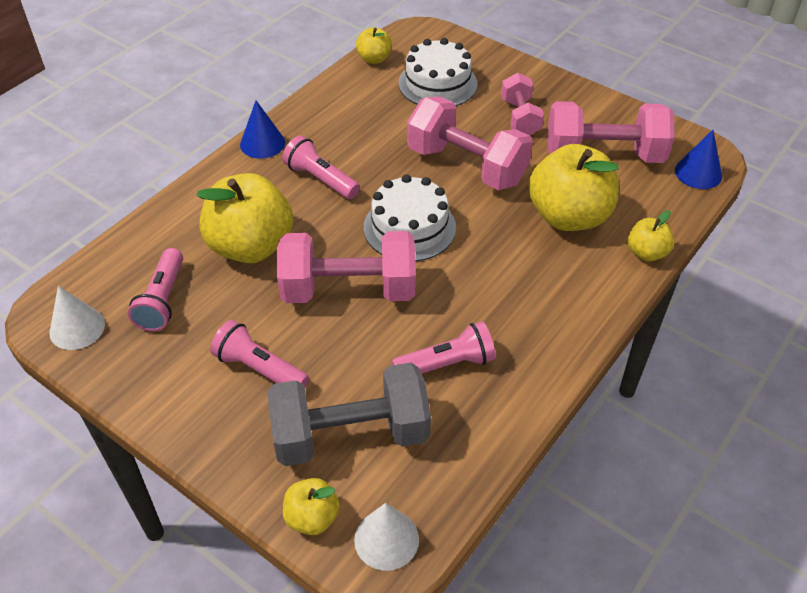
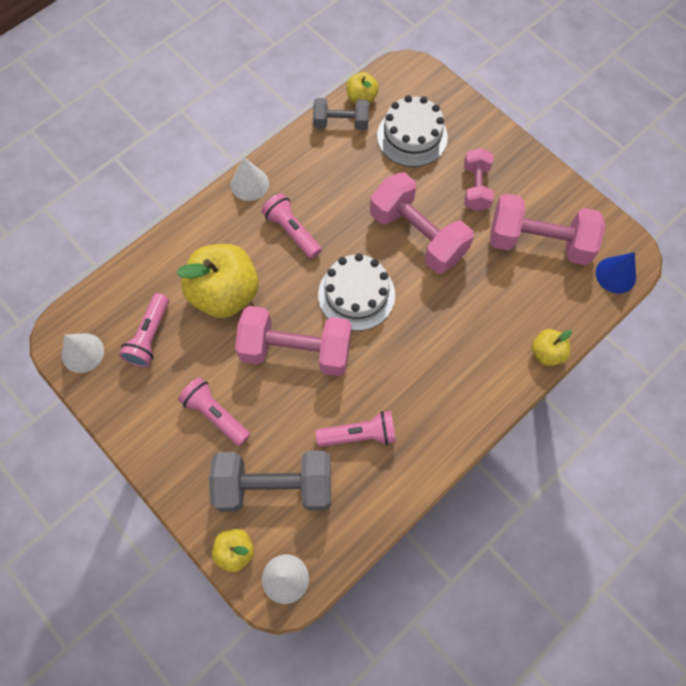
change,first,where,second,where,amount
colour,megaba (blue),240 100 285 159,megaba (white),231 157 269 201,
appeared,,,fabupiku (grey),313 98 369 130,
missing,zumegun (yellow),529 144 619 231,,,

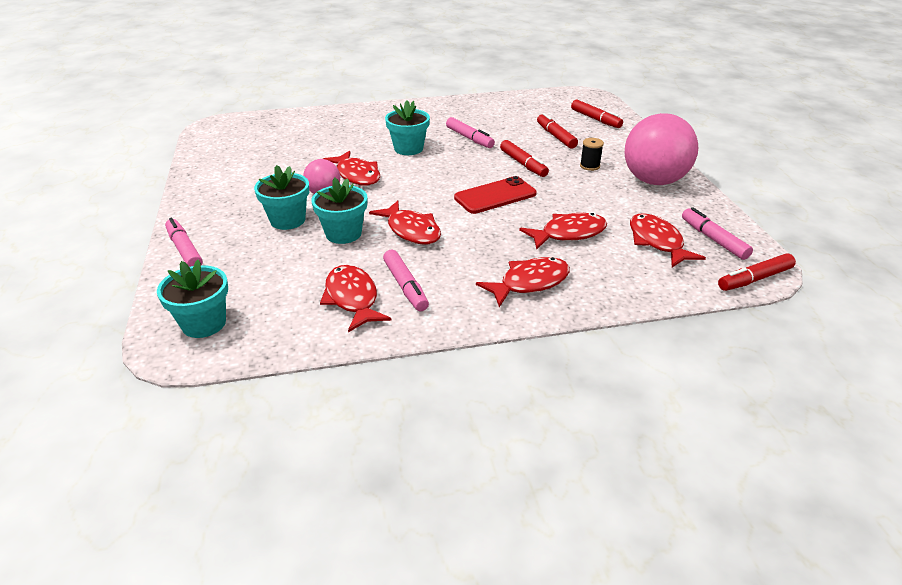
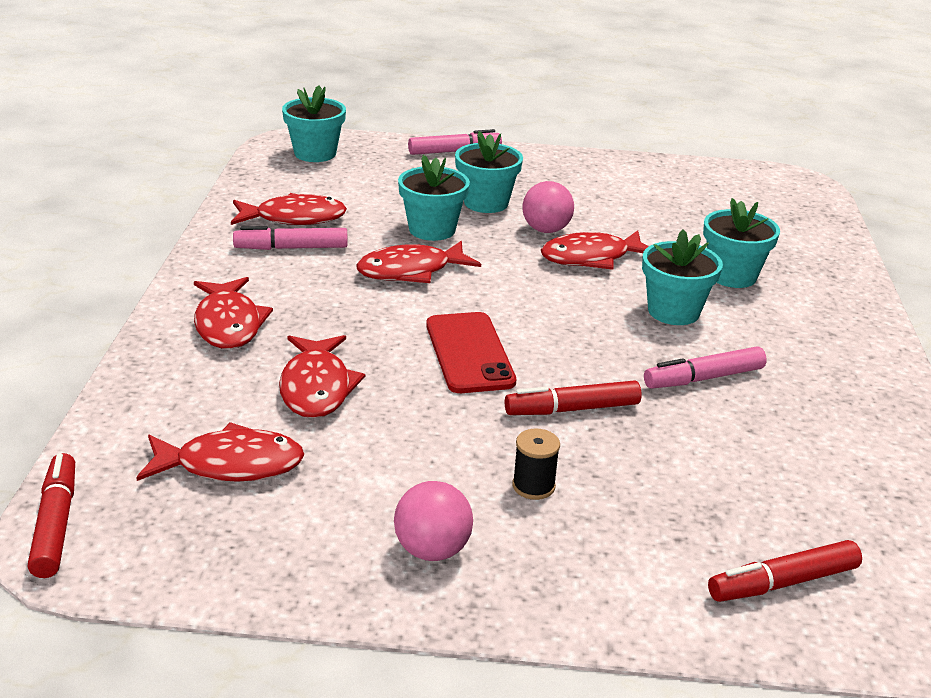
change,first,where,second,where,amount
size,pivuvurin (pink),625 113 698 185,,394 481 473 561,x0.51
appeared,,,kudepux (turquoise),703 198 780 288,
missing,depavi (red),537 113 578 149,,,
missing,depavi (pink),682 207 753 260,,,

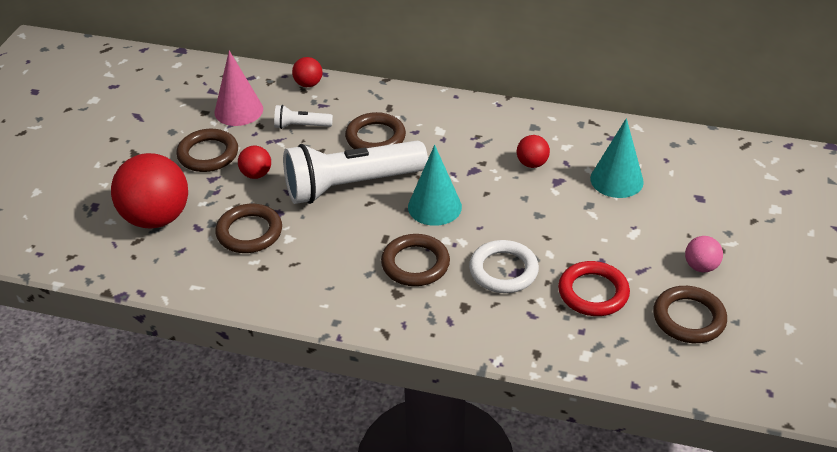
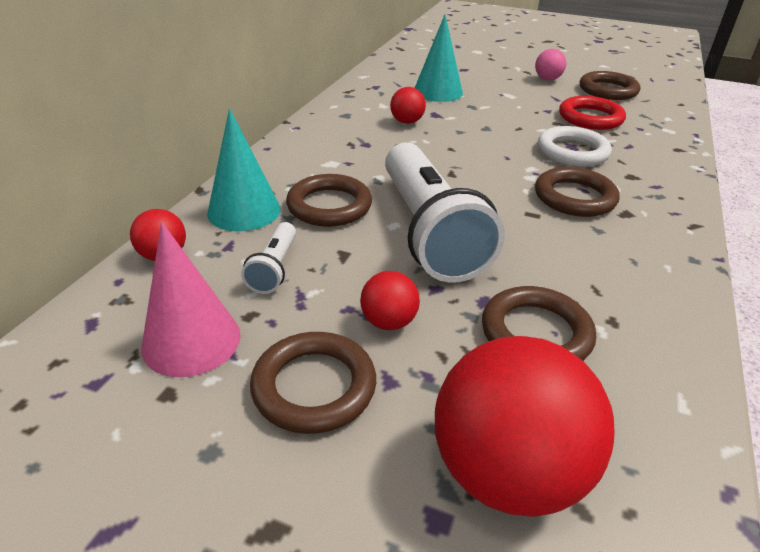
change,first,where,second,where,amount
relocated,megaba (turquoise),408 145 462 226,,207 109 281 231,

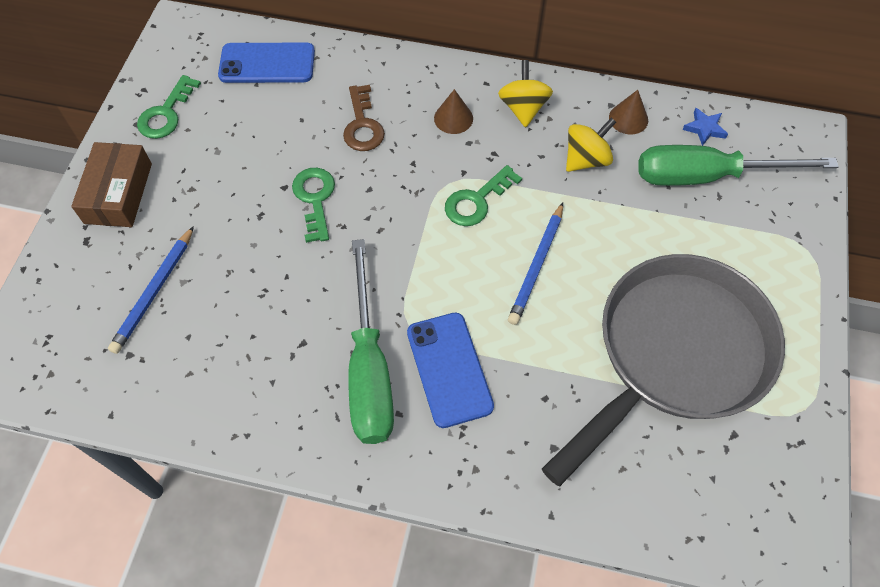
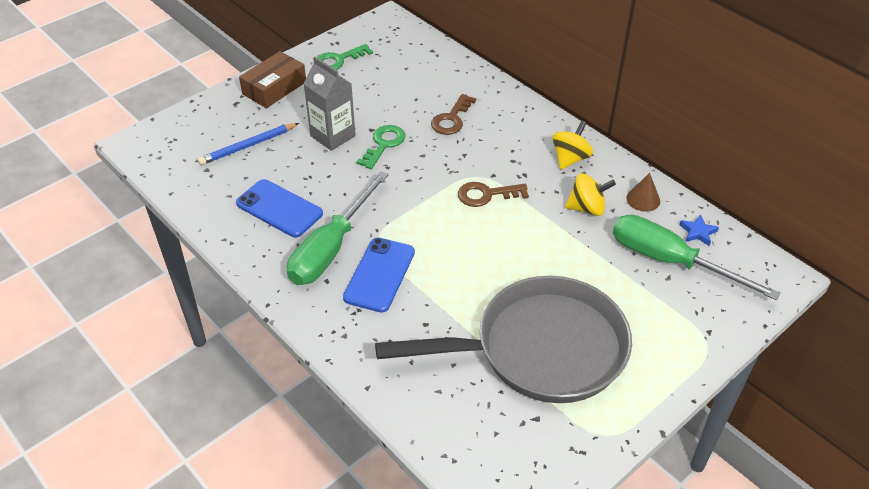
change,first,where,second,where,amount
relocated,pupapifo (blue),218 43 315 83,,236 179 323 237,
appeared,,,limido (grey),303 57 356 151,
colour,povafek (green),445 165 522 226,povafek (brown),458 182 529 207,
missing,megaba (brown),434 89 473 134,,,
missing,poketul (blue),508 203 563 325,,,

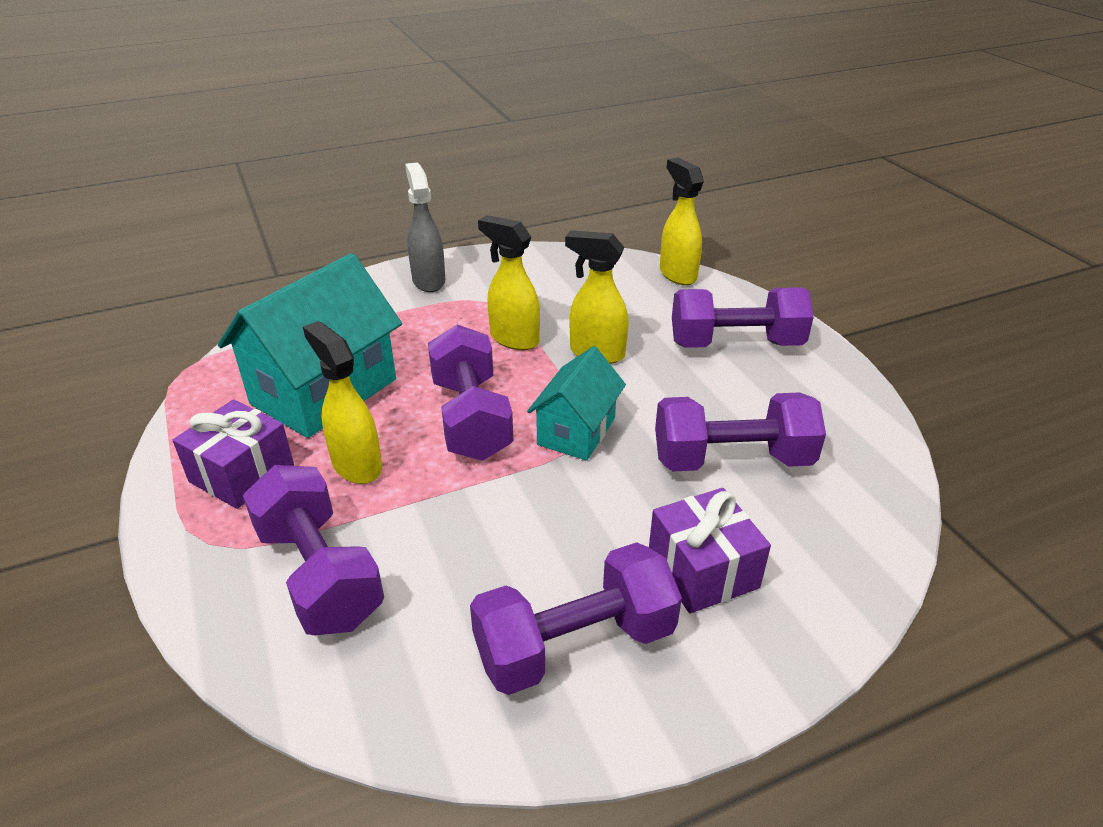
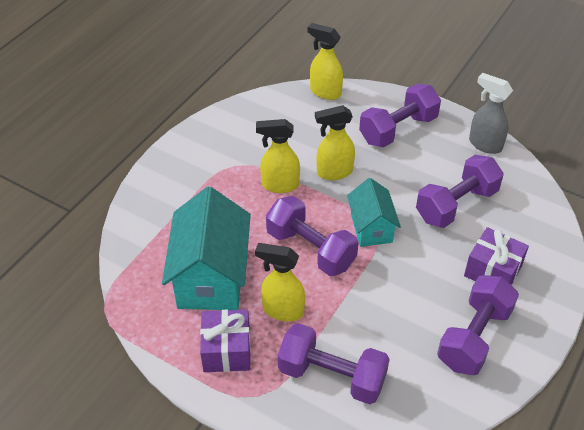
change,first,where,second,where,amount
relocated,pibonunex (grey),405 162 445 292,,469 73 513 154,

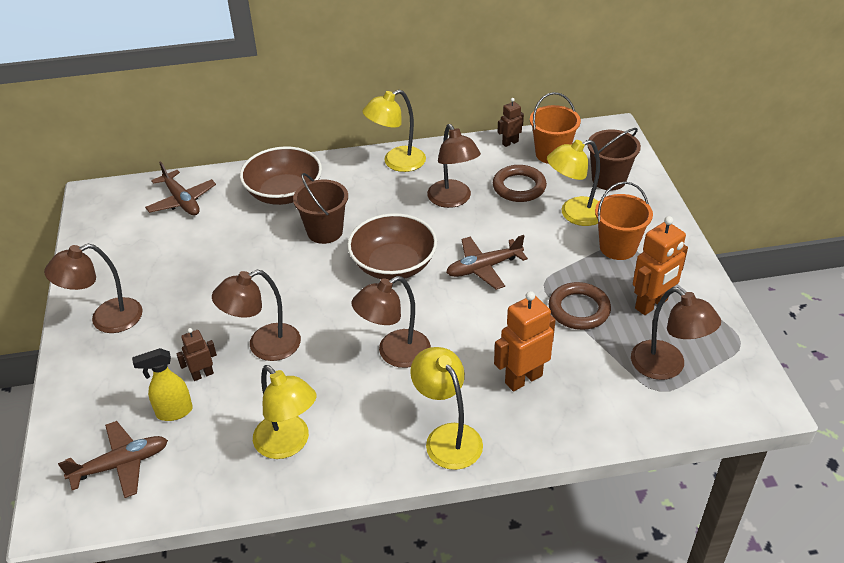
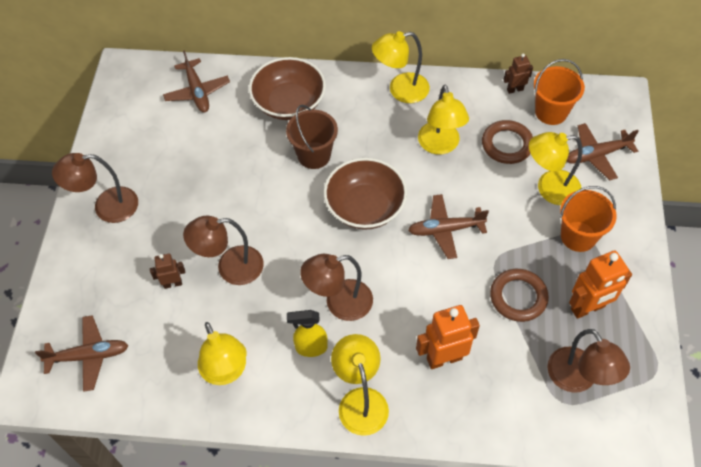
change,first,where,second,where,amount
relocated,pibonunex (yellow),132 348 193 421,,287 310 328 357,
colour,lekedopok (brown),427 124 481 208,lekedopok (yellow),418 84 469 154,
exchanged,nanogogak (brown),587 128 641 190,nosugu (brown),567 123 638 180,

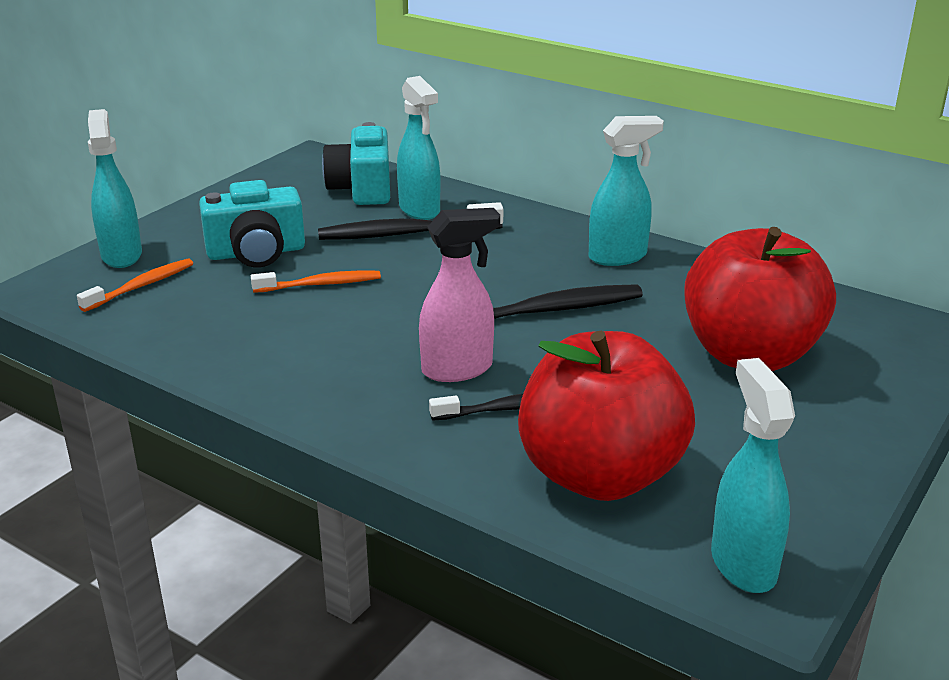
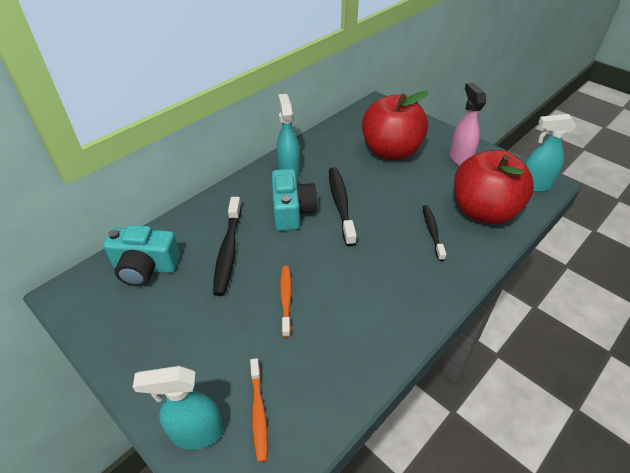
change,first,where,second,where,amount
spun,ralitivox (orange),77 258 193 312,,250 358 268 462,150 degrees counterclockwise
relocated,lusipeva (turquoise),199 180 305 268,,272 169 317 231,
relocated,pibonunex (pink),419 208 500 382,,449 83 486 166,
missing,pibonunex (turquoise),397 76 440 220,,,

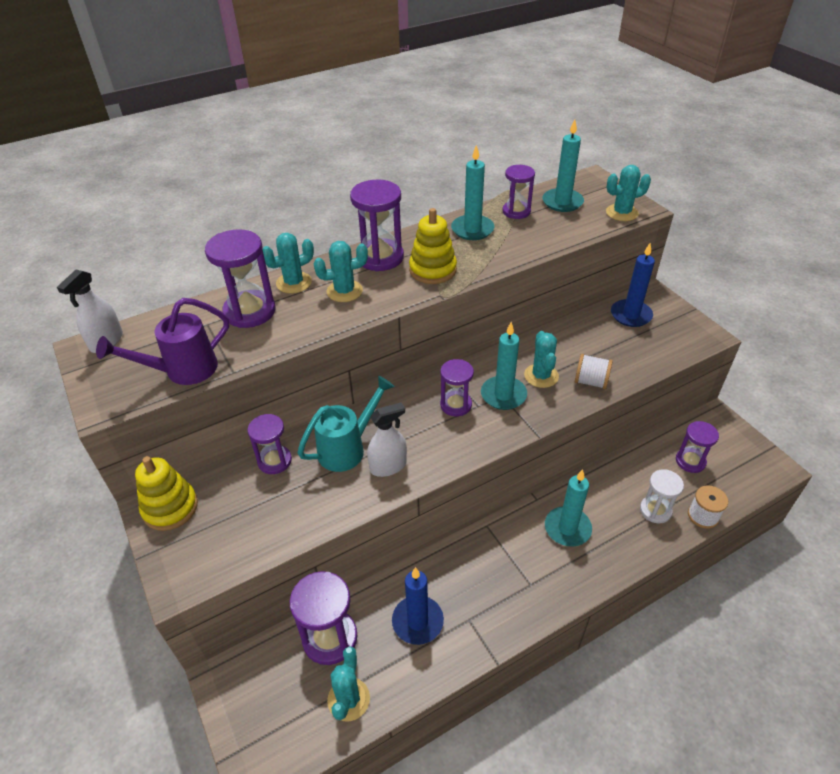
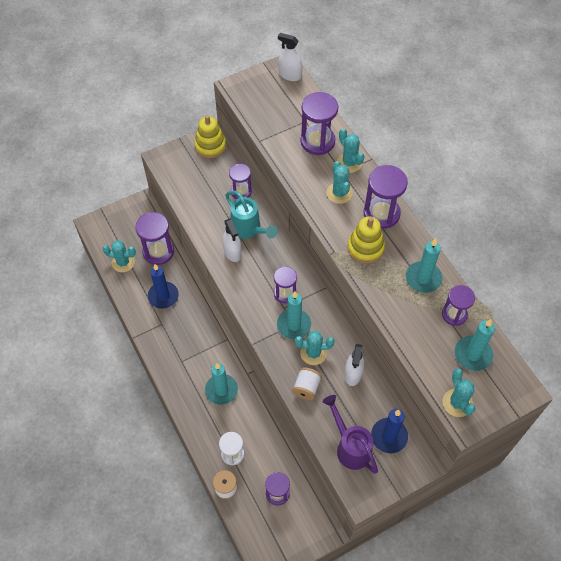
change,first,where,second,where,amount
relocated,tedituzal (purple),96 298 229 385,,322 395 378 474,
appeared,,,pibonunex (white),344 344 364 386,

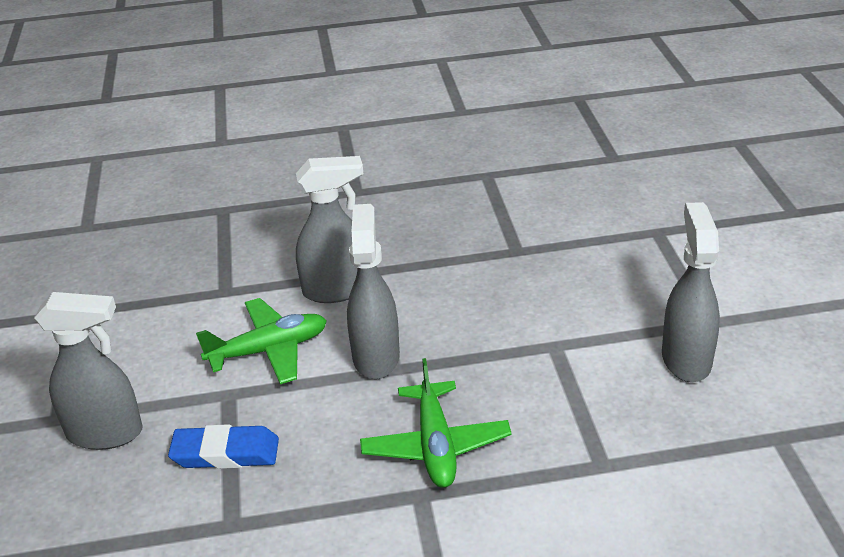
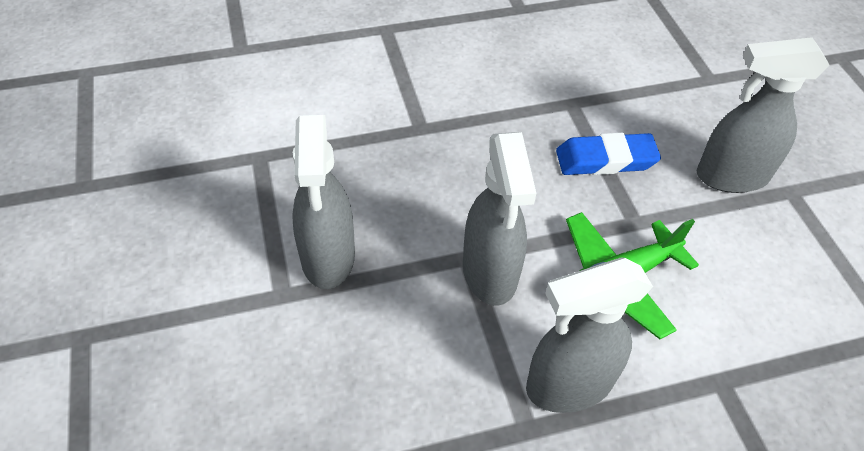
change,first,where,second,where,amount
relocated,pibonunex (grey),662 202 720 382,,292 115 355 289,
missing,nosugu (green),360 358 512 488,,,

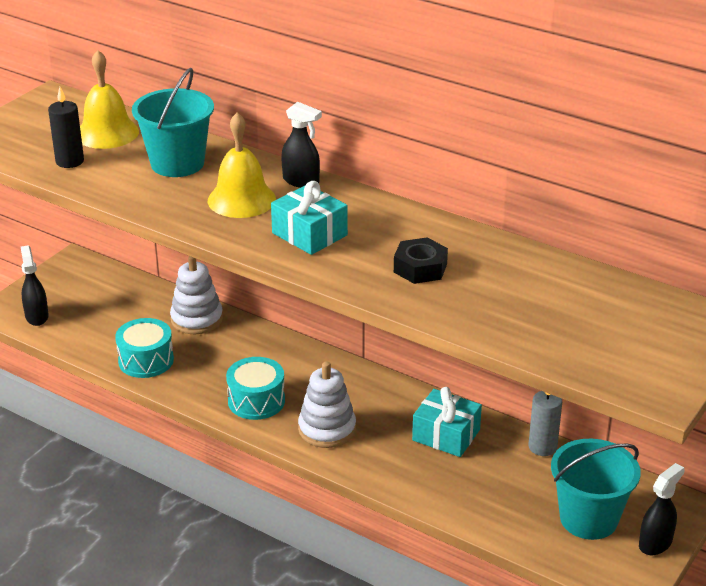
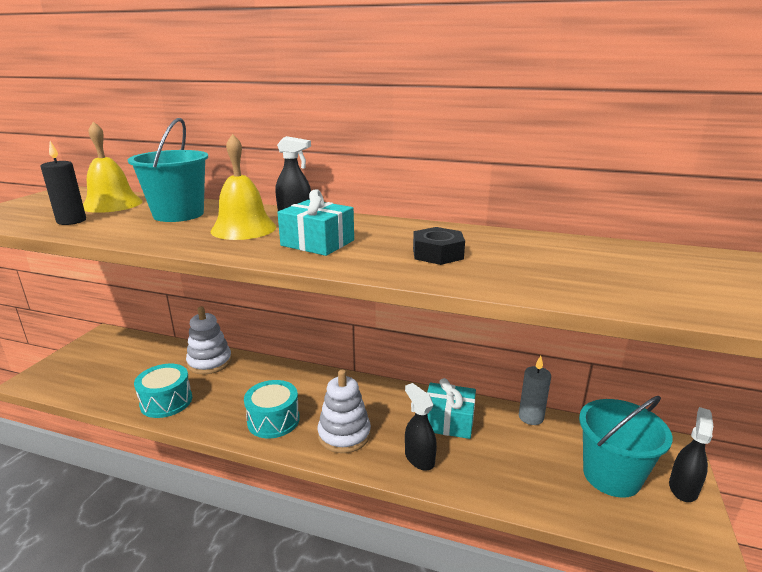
change,first,where,second,where,amount
relocated,pibonunex (black),21 245 49 326,,405 383 437 470,

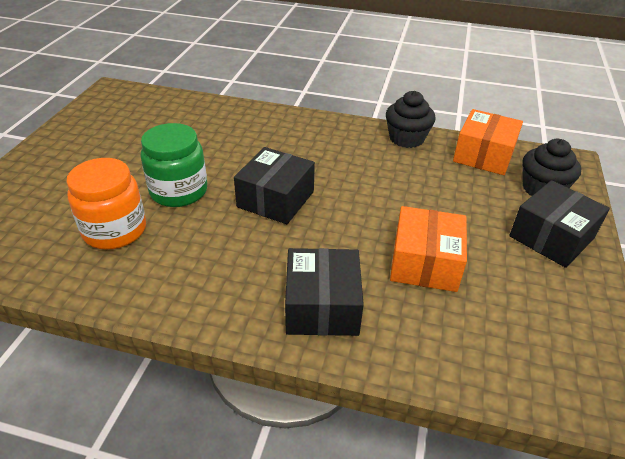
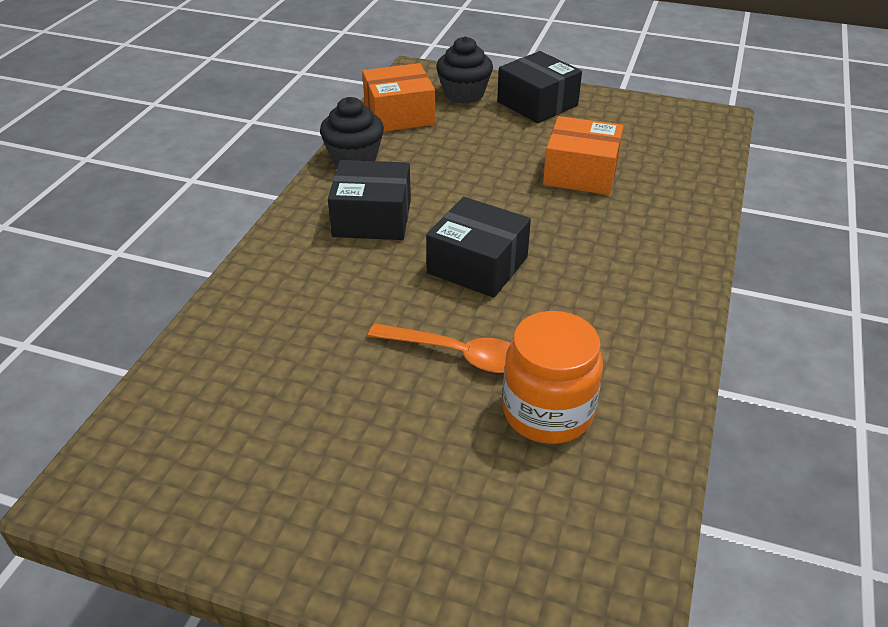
change,first,where,second,where,amount
relocated,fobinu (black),285 248 364 336,,328 160 411 240,
spun,fobinu (orange),453 109 523 175,,362 63 435 132,45 degrees counterclockwise
exchanged,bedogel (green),140 123 207 207,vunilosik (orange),368 323 510 373,

